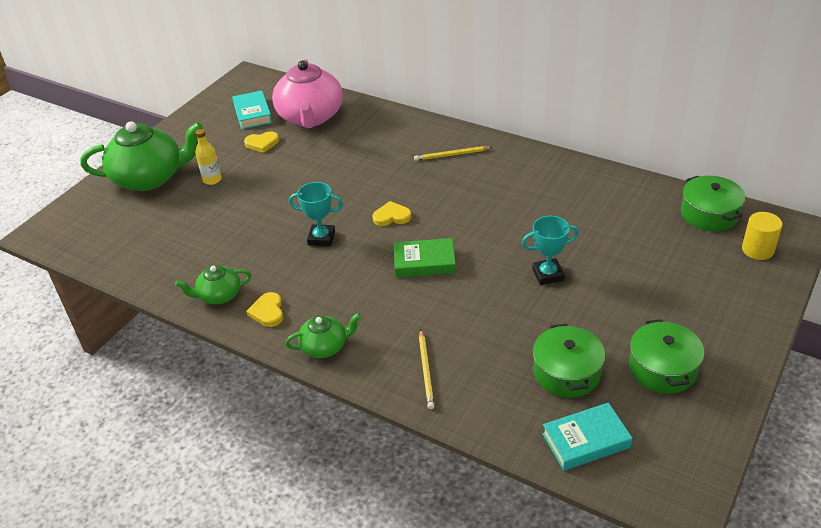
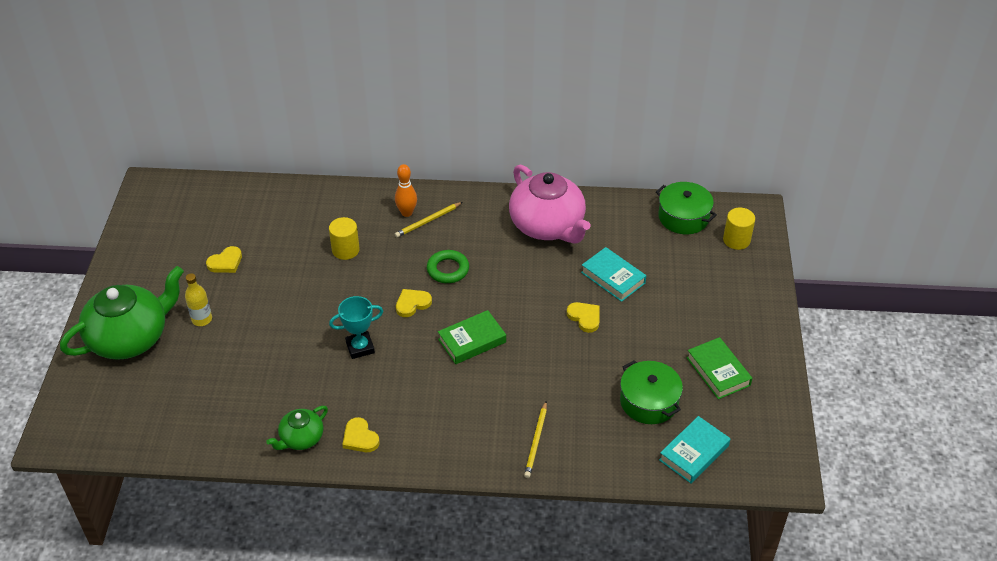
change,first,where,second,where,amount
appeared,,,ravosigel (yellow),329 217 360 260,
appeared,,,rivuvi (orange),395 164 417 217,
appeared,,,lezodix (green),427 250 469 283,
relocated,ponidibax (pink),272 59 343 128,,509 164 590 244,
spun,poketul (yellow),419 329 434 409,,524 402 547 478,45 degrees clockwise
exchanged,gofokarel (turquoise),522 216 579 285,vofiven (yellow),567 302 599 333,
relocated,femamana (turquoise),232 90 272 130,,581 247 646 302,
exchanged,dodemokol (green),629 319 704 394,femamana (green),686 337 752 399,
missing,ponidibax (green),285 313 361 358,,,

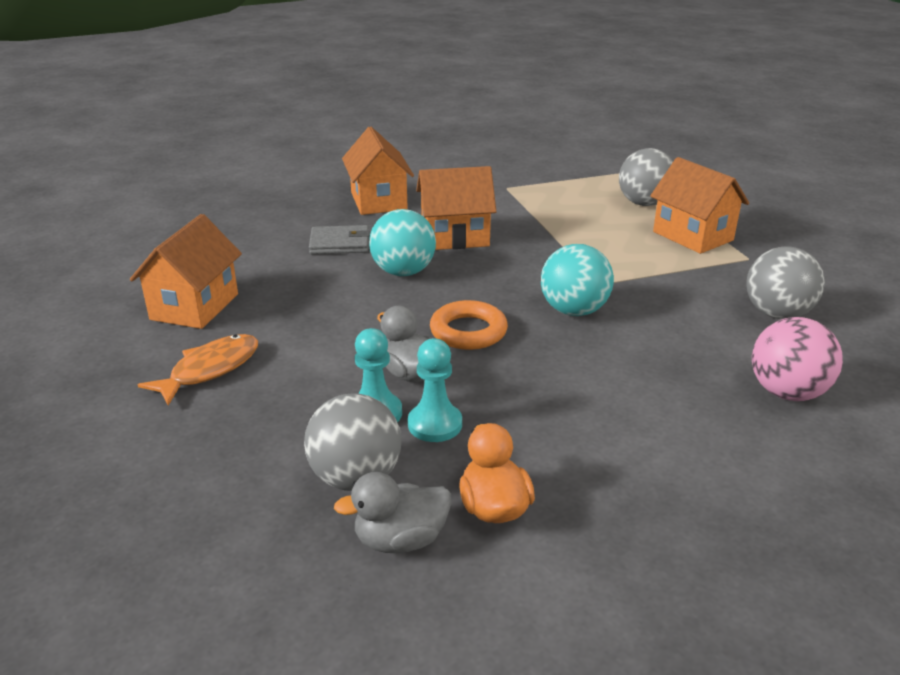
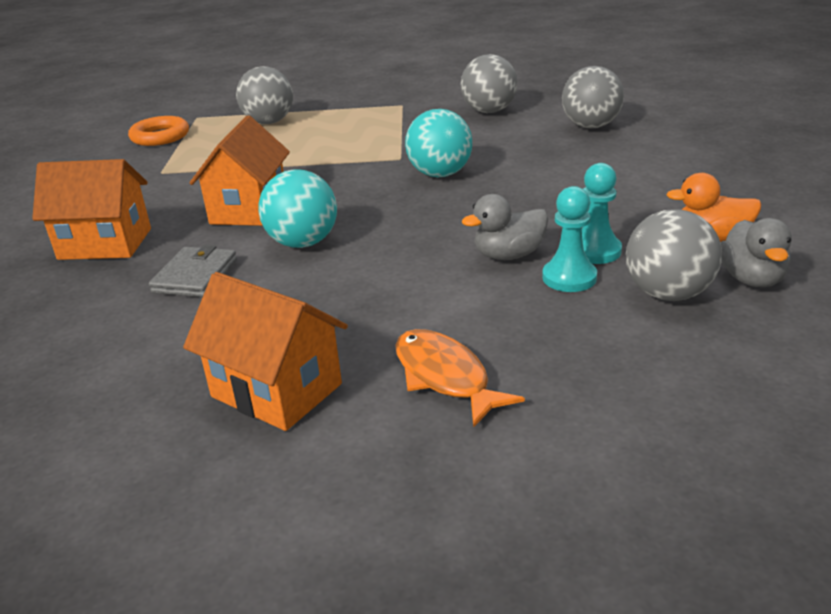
change,first,where,second,where,amount
relocated,lezodix (orange),430 300 508 350,,128 116 189 146,
colour,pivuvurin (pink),752 317 843 401,pivuvurin (grey),562 66 624 129,
missing,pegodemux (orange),650 157 749 254,,,

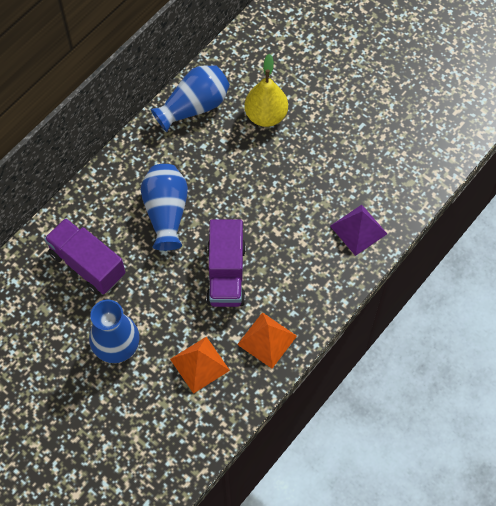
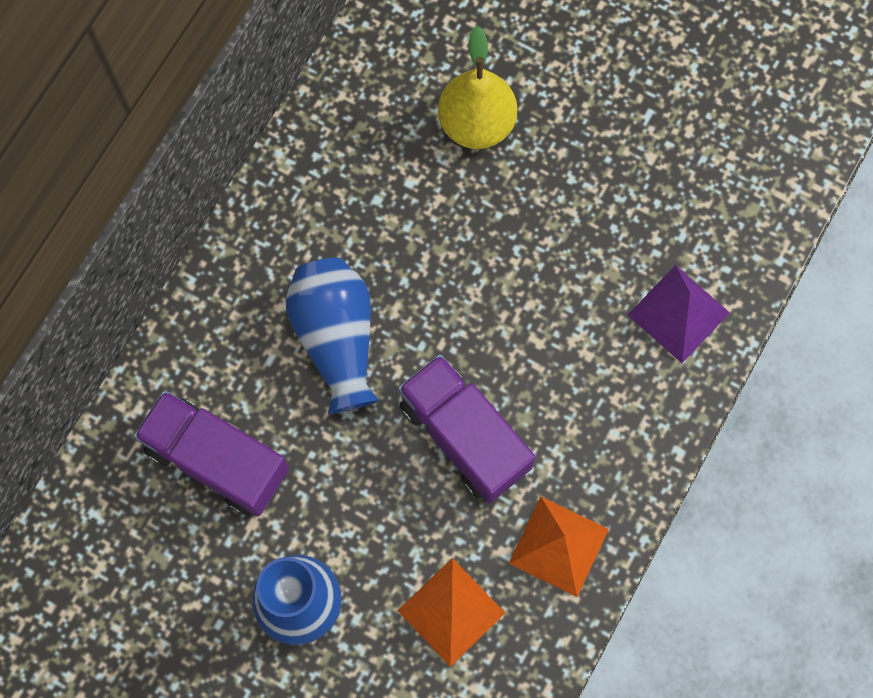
change,first,where,second,where,amount
spun,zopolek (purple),206 219 246 307,,398 354 535 503,150 degrees clockwise
missing,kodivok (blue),151 65 230 132,,,

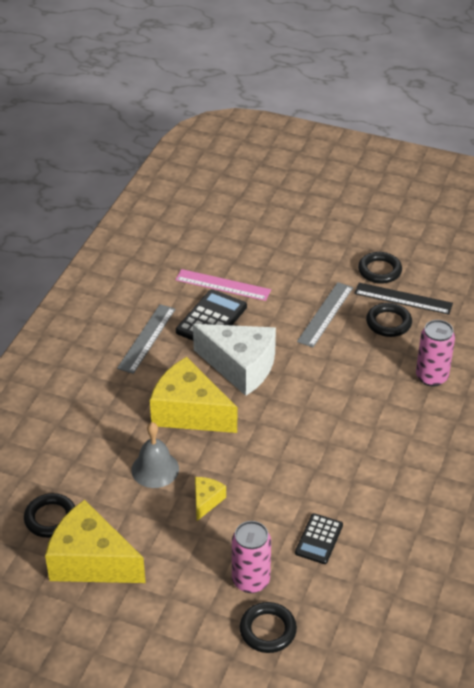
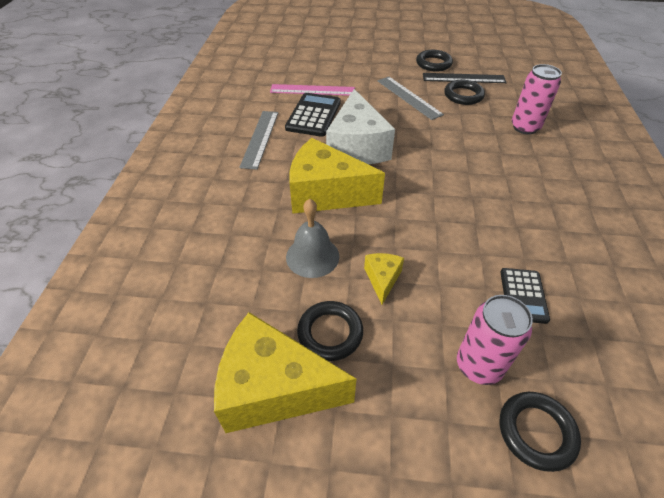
change,first,where,second,where,amount
relocated,lezodix (black),24 493 75 538,,297 301 363 361,
spun,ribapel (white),193 324 276 396,,326 89 395 164,75 degrees clockwise
spun,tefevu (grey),297 282 353 347,,377 77 444 120,45 degrees counterclockwise

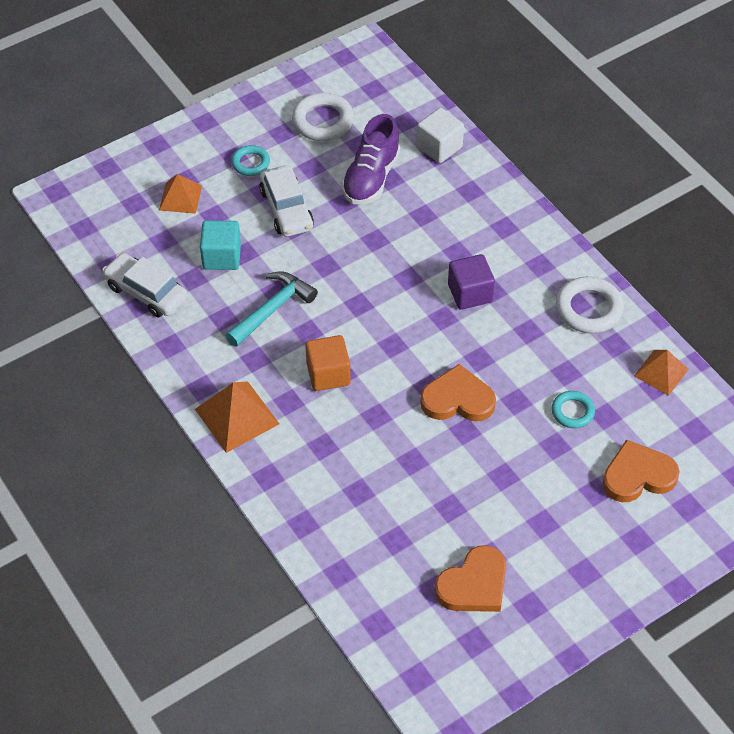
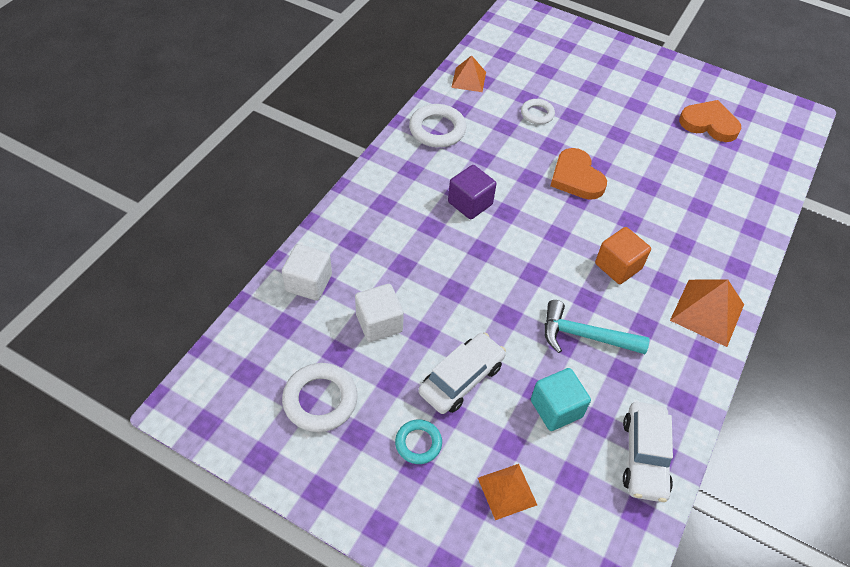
change,first,where,second,where,amount
exchanged,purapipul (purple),341 114 400 205,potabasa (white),355 284 404 342,
colour,lezodix (turquoise),551 391 595 428,lezodix (white),521 99 555 124,
missing,vofiven (orange),602 440 680 502,,,

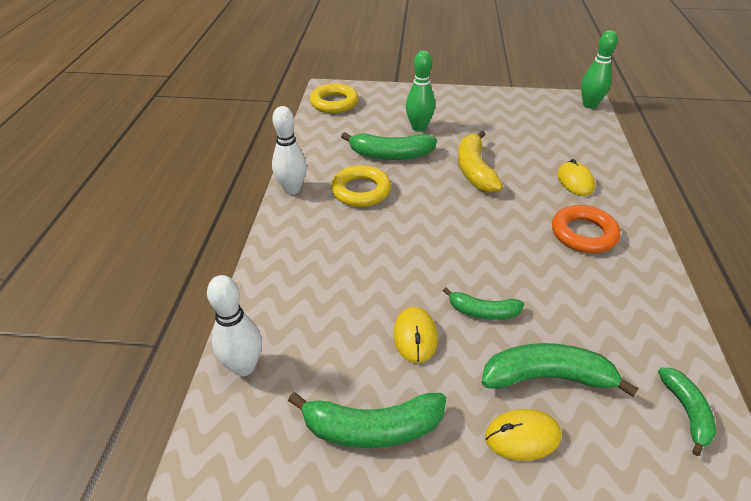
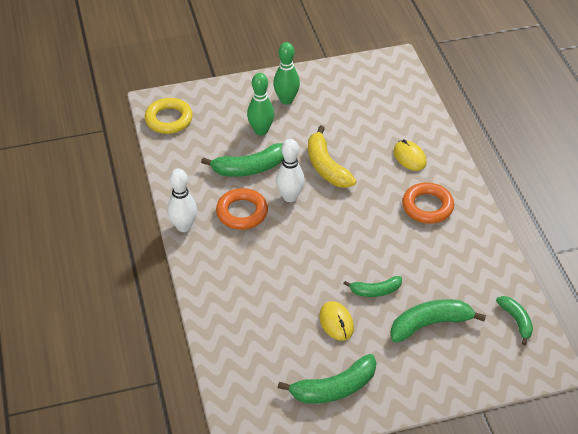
change,first,where,second,where,amount
colour,lezodix (yellow),331 165 391 207,lezodix (orange),216 188 268 230,
relocated,rivuvi (green),581 30 618 108,,273 42 300 105,
relocated,rivuvi (white),207 275 262 376,,276 139 305 202,
missing,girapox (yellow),485 409 562 461,,,

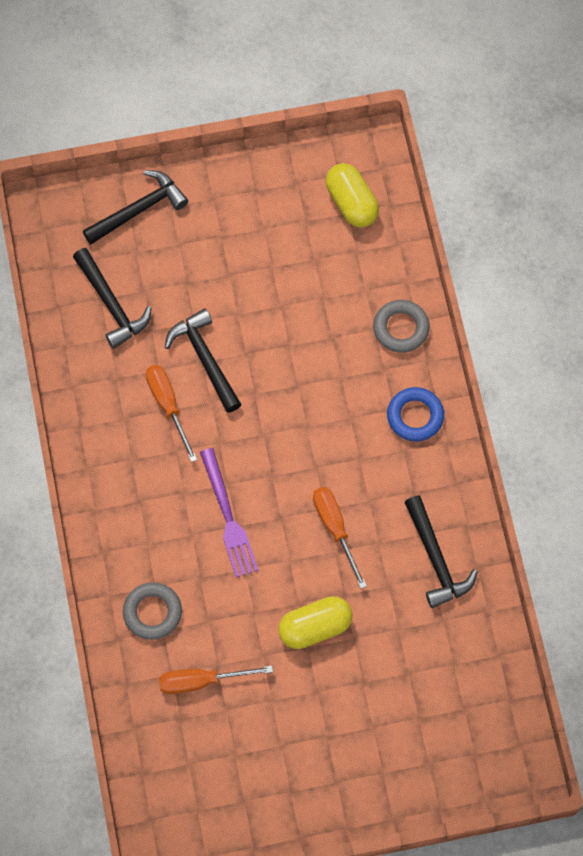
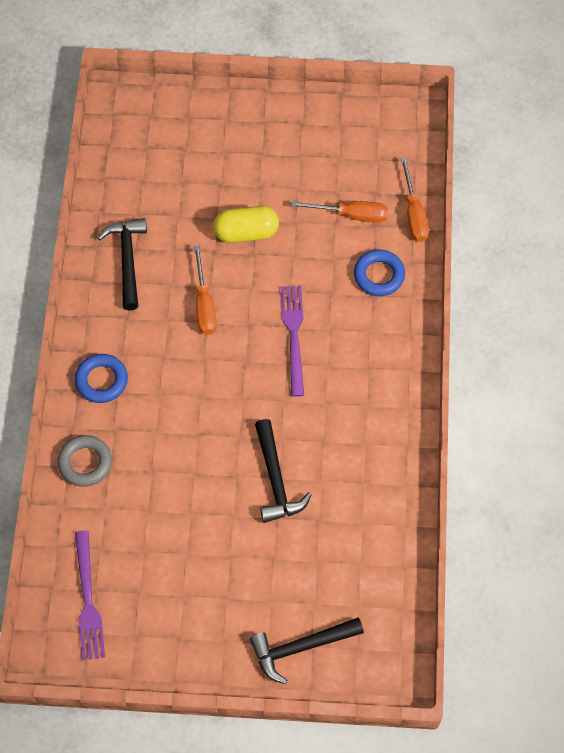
change,first,where,second,where,amount
exchanged,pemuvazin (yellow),325 163 379 227,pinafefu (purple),75 530 105 661,
colour,lezodix (grey),123 582 182 640,lezodix (blue),354 250 405 296,
relocated,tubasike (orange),146 365 197 462,,401 157 429 242,
missing,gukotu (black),73 248 152 349,,,

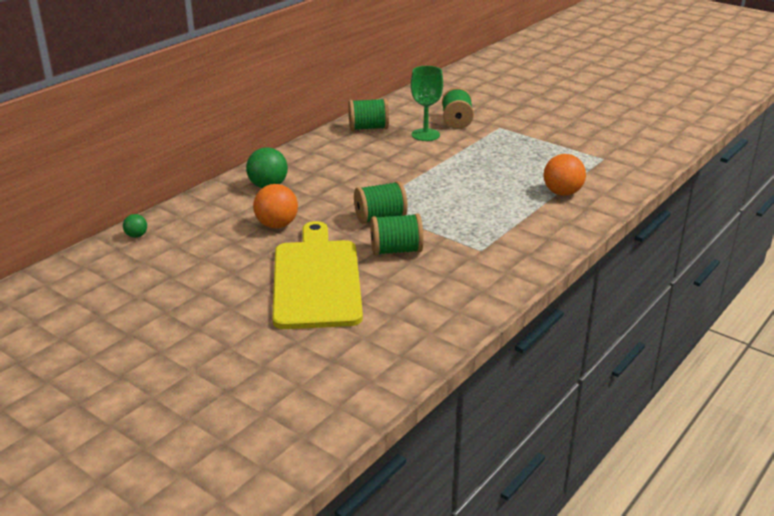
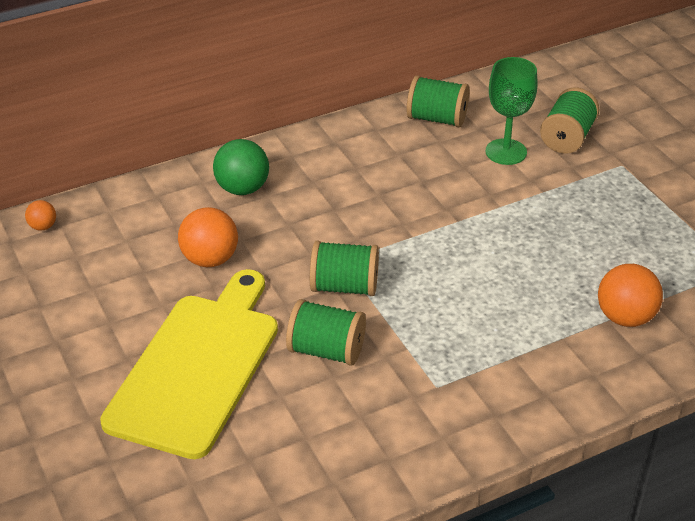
change,first,where,second,where,amount
colour,pivuvurin (green),123 214 147 238,pivuvurin (orange),25 200 56 231,

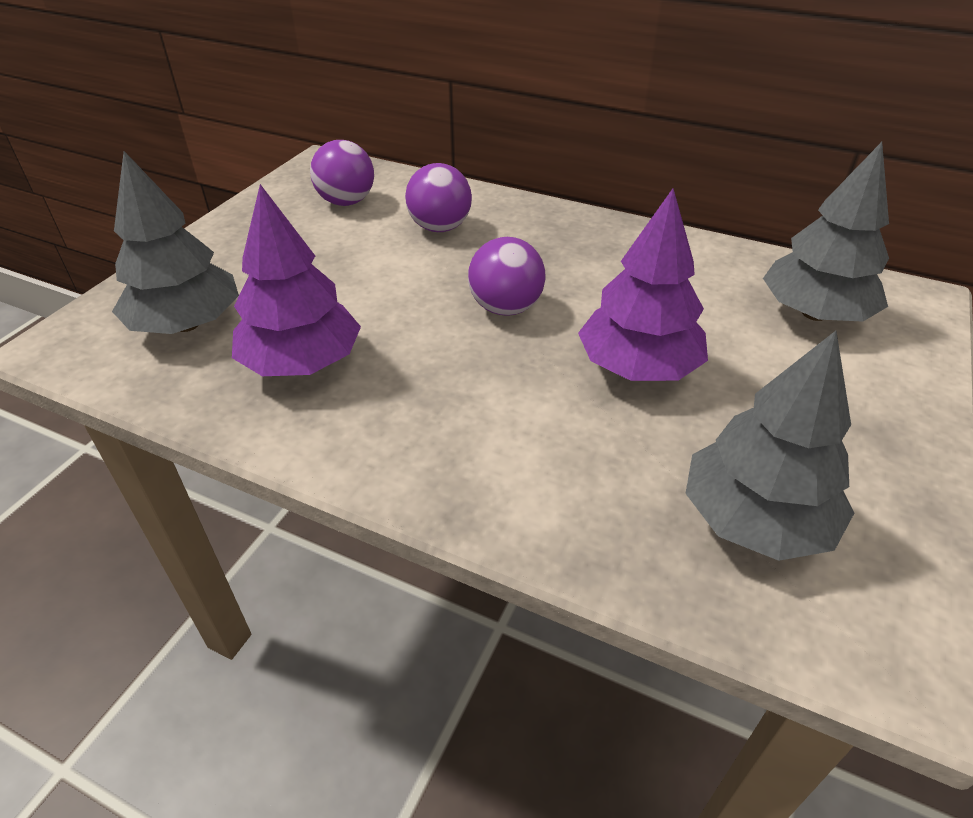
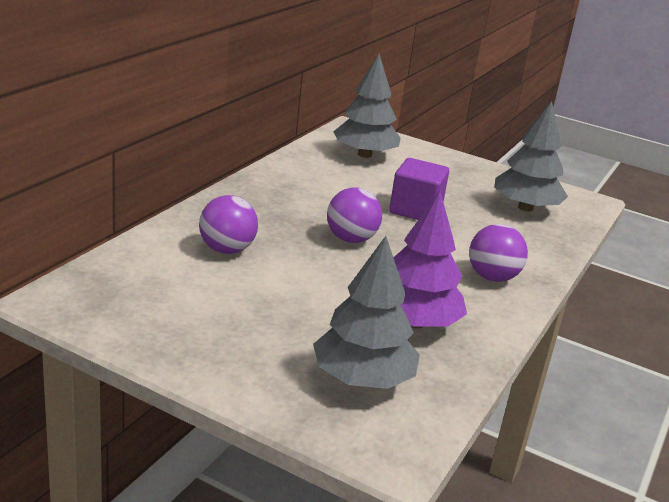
change,first,where,second,where,amount
exchanged,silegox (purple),578 188 708 381,potabasa (purple),389 158 449 220,
relocated,pivuvurin (purple),310 140 374 206,,469 224 528 282,

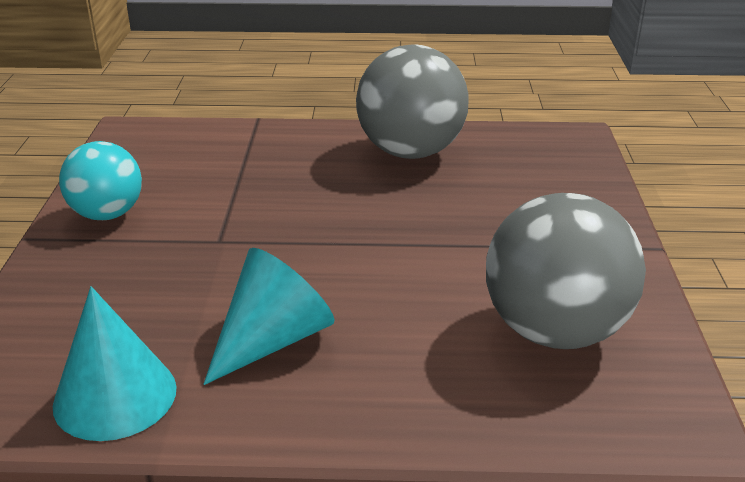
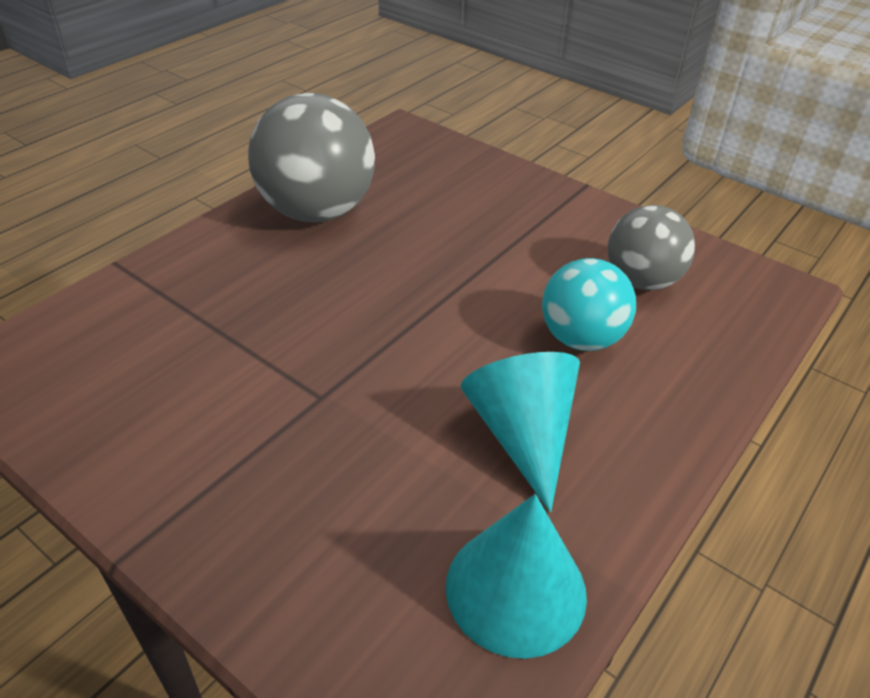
change,first,where,second,where,amount
relocated,pivuvurin (turquoise),59 141 142 220,,542 258 636 351,
size,pivuvurin (grey),486 193 646 349,,608 205 695 290,x0.63

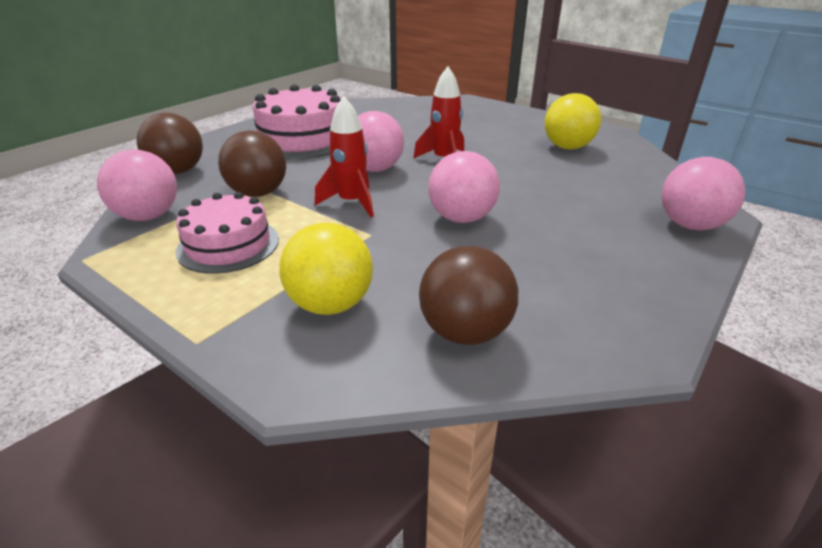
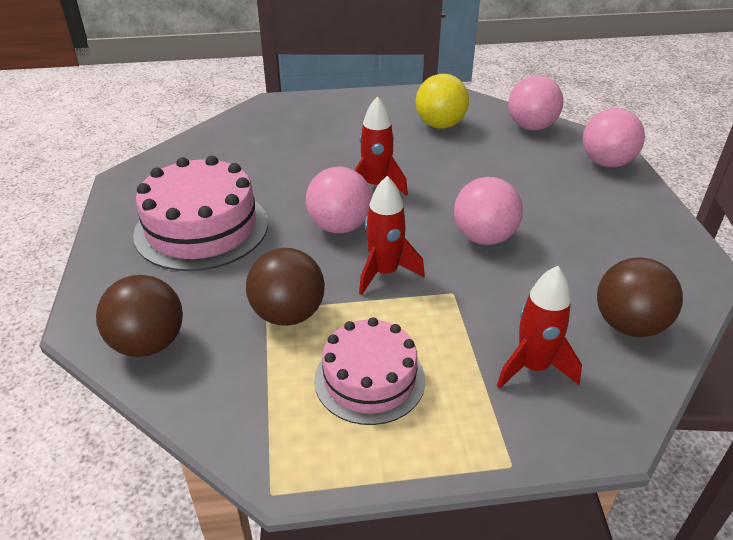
change,first,where,second,where,amount
exchanged,pivuvurin (yellow),279 223 373 315,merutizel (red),497 266 582 389,
relocated,pivuvurin (pink),97 149 177 221,,508 75 563 131,

